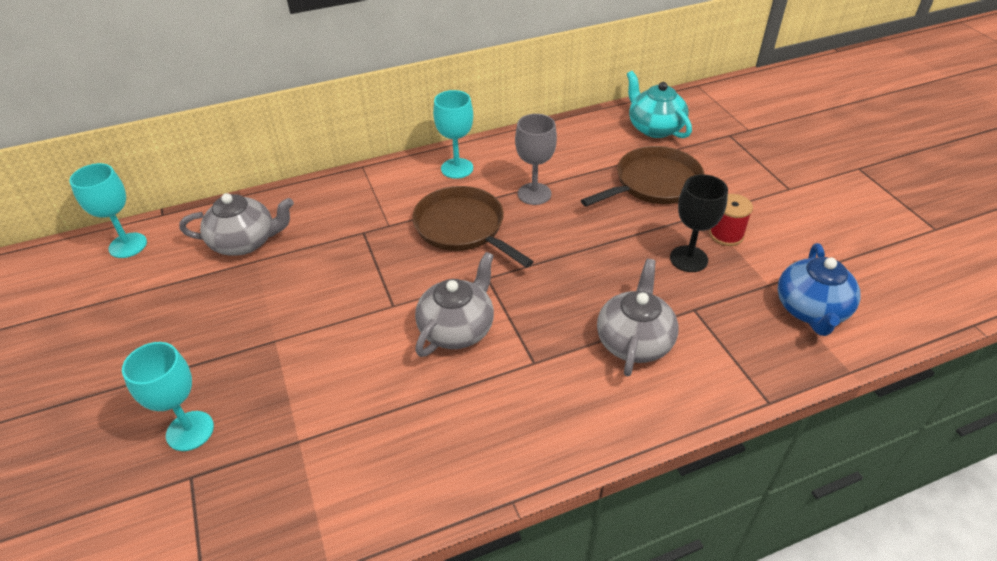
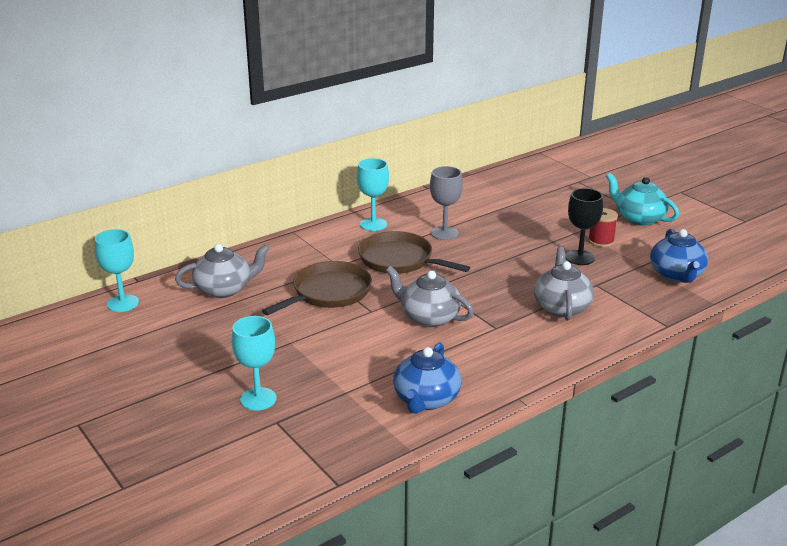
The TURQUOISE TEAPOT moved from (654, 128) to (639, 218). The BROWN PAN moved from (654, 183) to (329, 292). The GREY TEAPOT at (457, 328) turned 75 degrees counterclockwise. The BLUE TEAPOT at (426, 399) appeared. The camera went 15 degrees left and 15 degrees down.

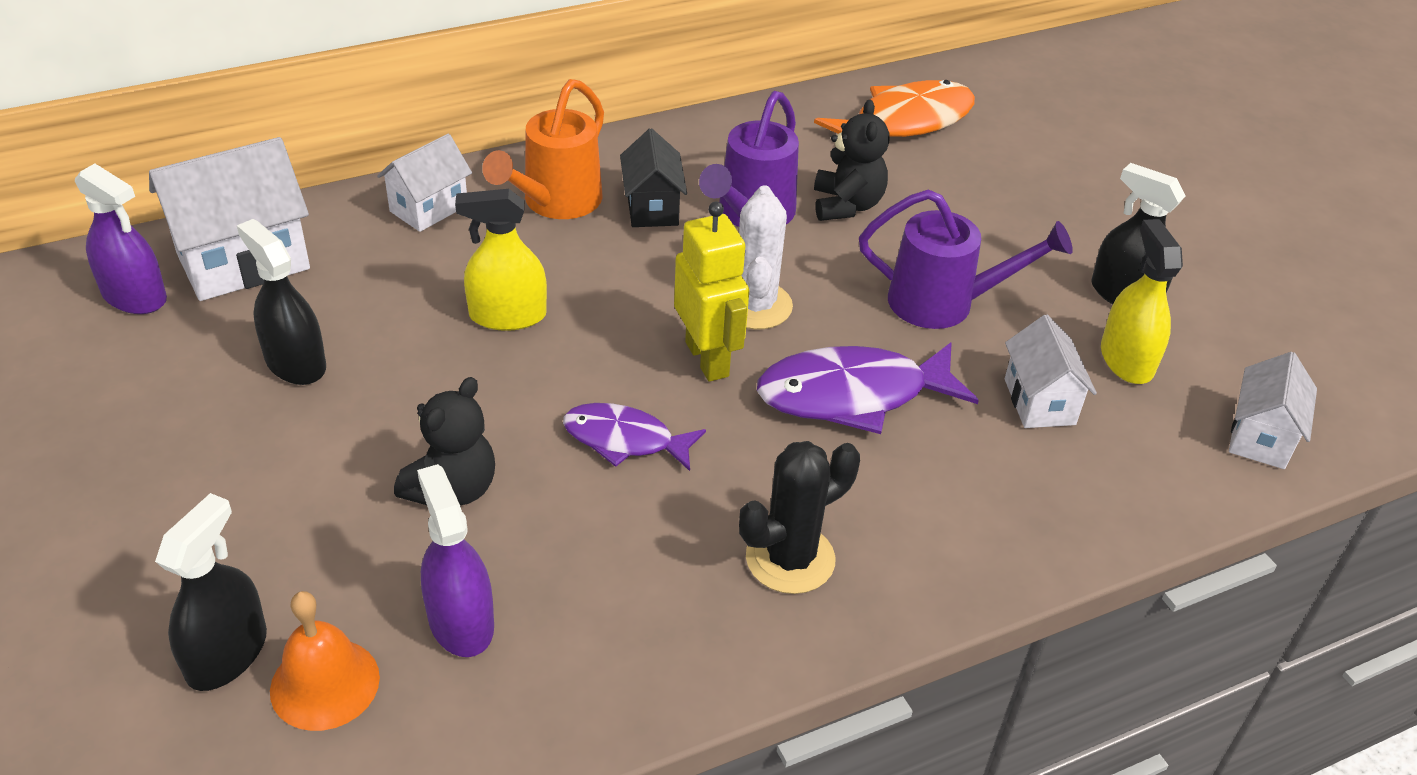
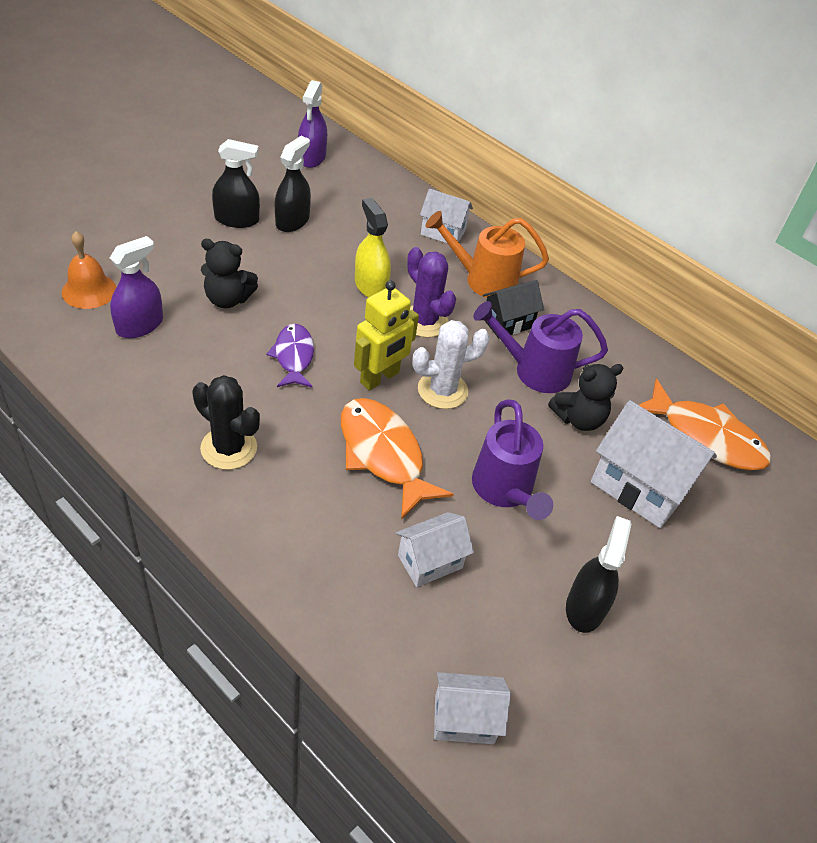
The WHITE HOUSE moved from (243, 261) to (639, 487). The YELLOW SPRAY BOTTLE at (1126, 360) disappeared. The PURPLE FISH at (852, 395) became the ORANGE FISH at (383, 454). The BLACK SPRAY BOTTLE moved from (227, 654) to (237, 219). The PURPLE CACTUS at (424, 321) appeared. The camera went 65 degrees right and 5 degrees up.

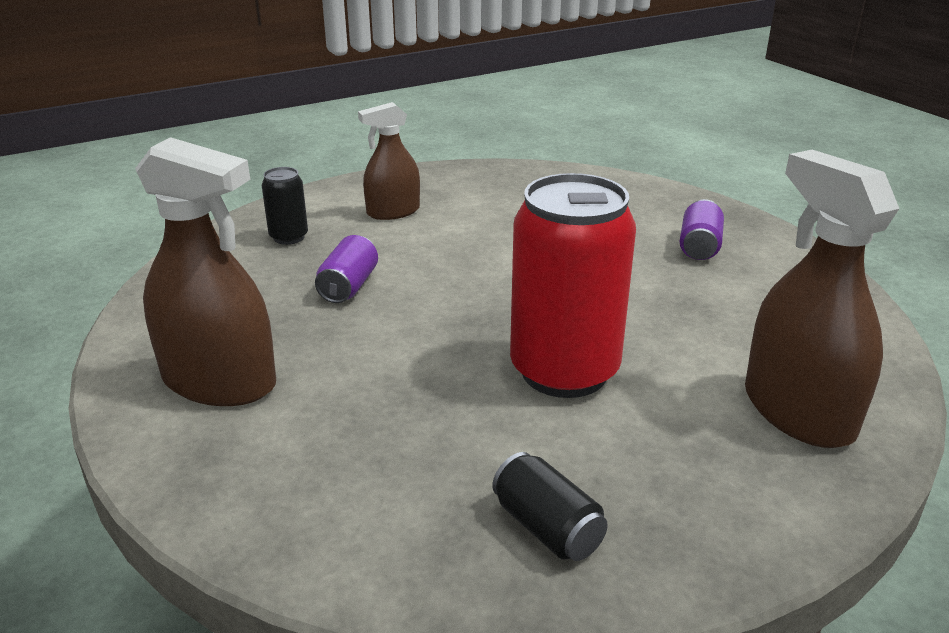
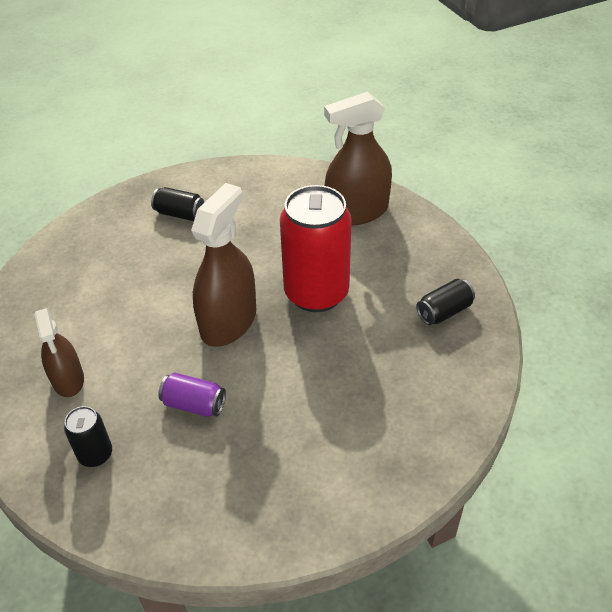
The BROWN SPRAY BOTTLE moved from (219, 382) to (228, 322). The PURPLE CAN at (699, 247) became the BLACK CAN at (179, 214). The camera went 85 degrees left and 15 degrees up.

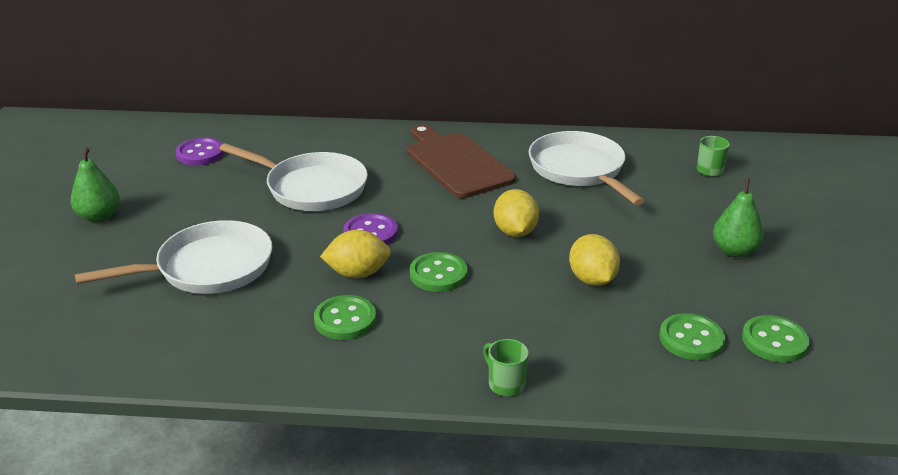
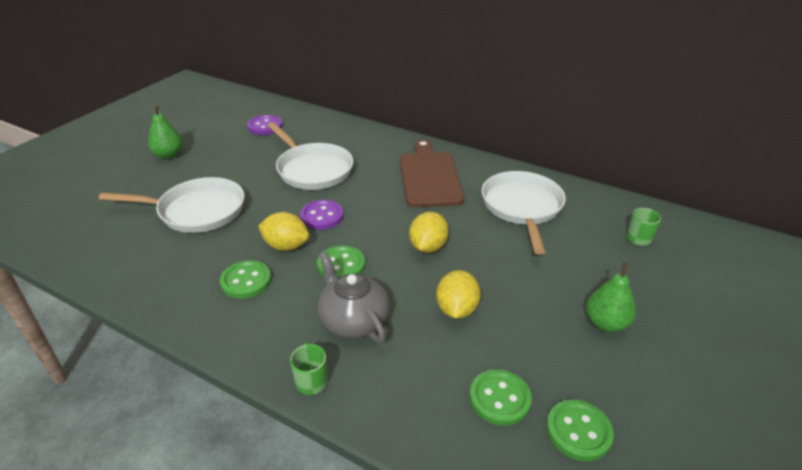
The GREY TEAPOT at (353, 320) appeared. The camera went 25 degrees right and 5 degrees up.

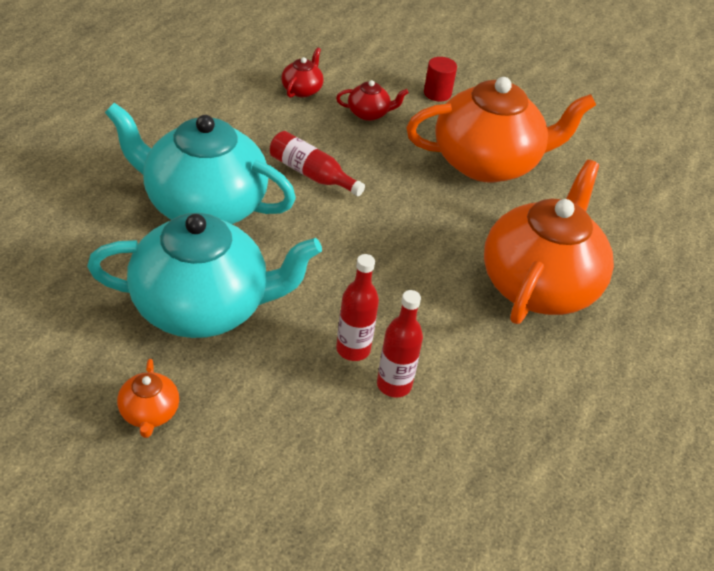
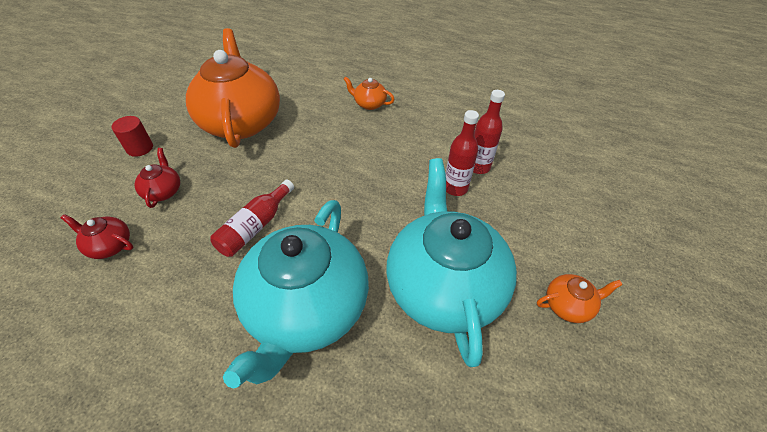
The ORANGE TEAPOT at (539, 285) changed to 0.40 times the size. The camera went 90 degrees left and 5 degrees up.

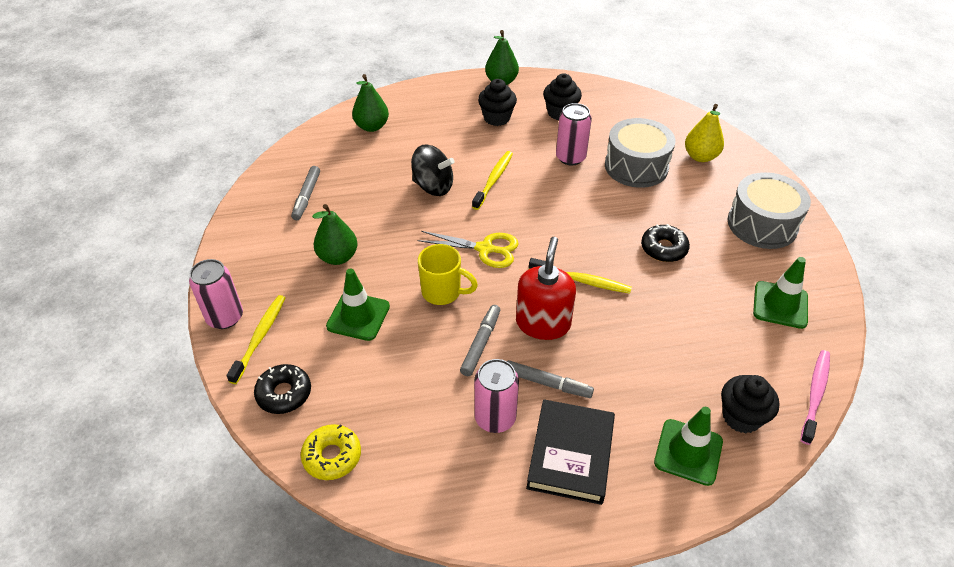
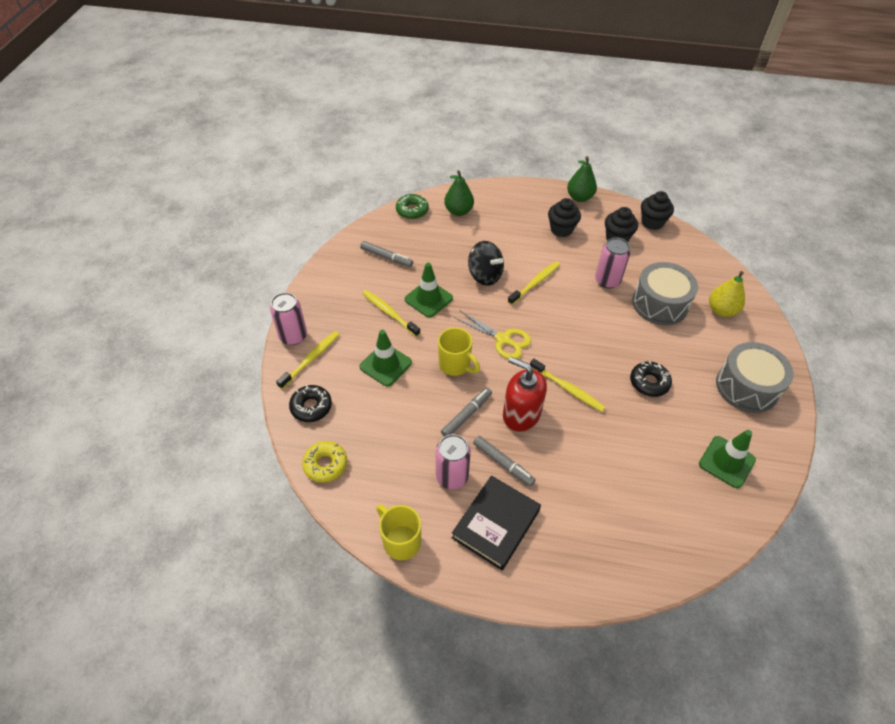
The GREY MARKER at (307, 197) turned 90 degrees counterclockwise. The GREEN PEAR at (338, 257) was replaced by the YELLOW TOOTHBRUSH at (389, 313). The RED SOAP DISPENSER at (543, 323) turned 90 degrees counterclockwise. The PINK TOOTHBRUSH at (815, 395) disappeared. The BLACK CUPCAKE moved from (741, 417) to (652, 222). The GREEN TRAFFIC CONE moved from (688, 452) to (428, 299). The GREEN DONUT at (412, 210) appeared. The YELLOW MUG at (400, 541) appeared. The camera went 20 degrees right and 5 degrees up.

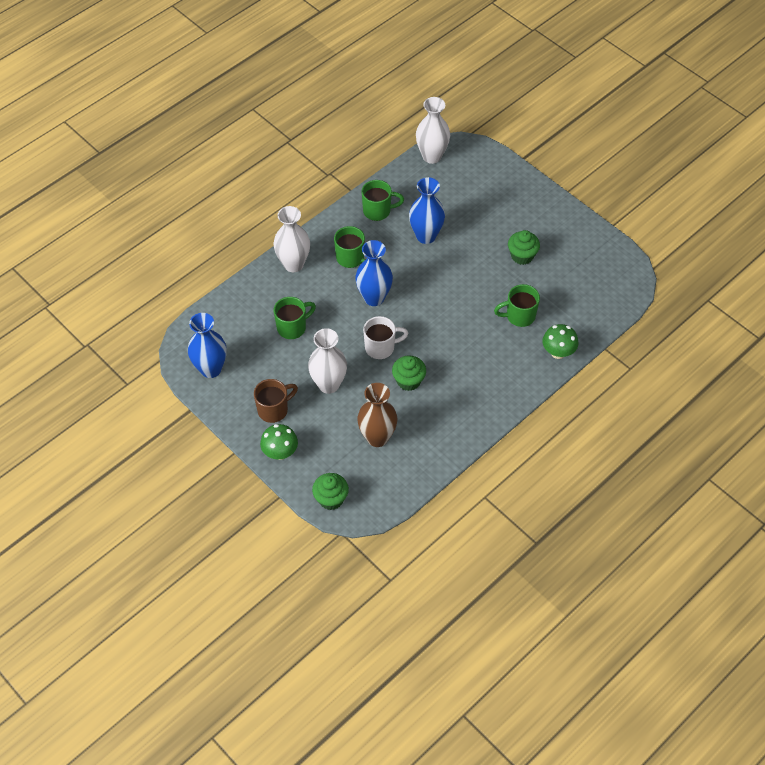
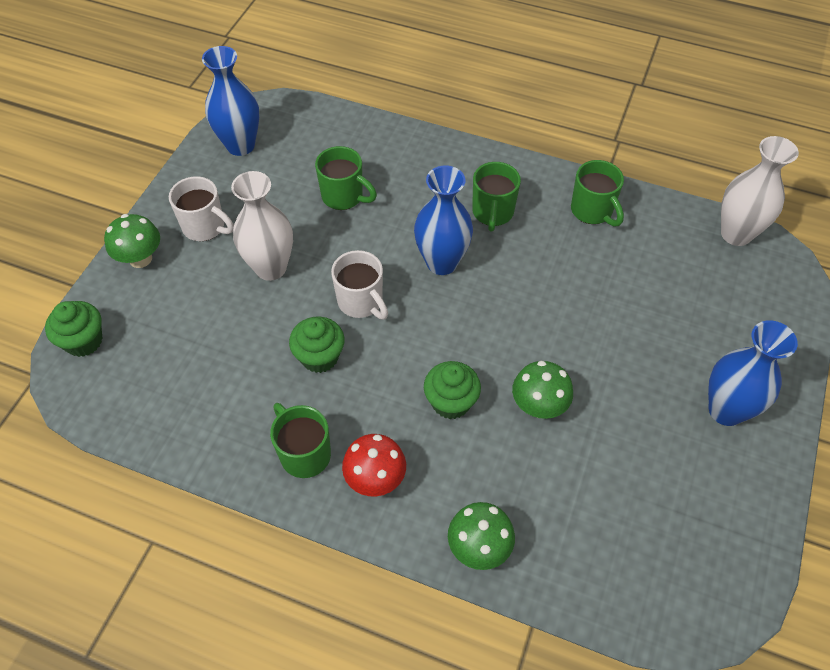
The BLUE VASE moved from (426, 236) to (726, 410). The WHITE VASE at (293, 264) disappeared. The GREEN CUPCAKE moved from (522, 256) to (451, 402). The GREEN MUG moved from (519, 316) to (304, 454). The BROWN MUG at (274, 410) became the WHITE MUG at (205, 227). The BROWN VASE at (377, 437) disappeared. The GREEN MUSHROOM at (538, 406) appeared. The RED MUSHROOM at (375, 479) appeared. The camera went 65 degrees right and 0 degrees up.

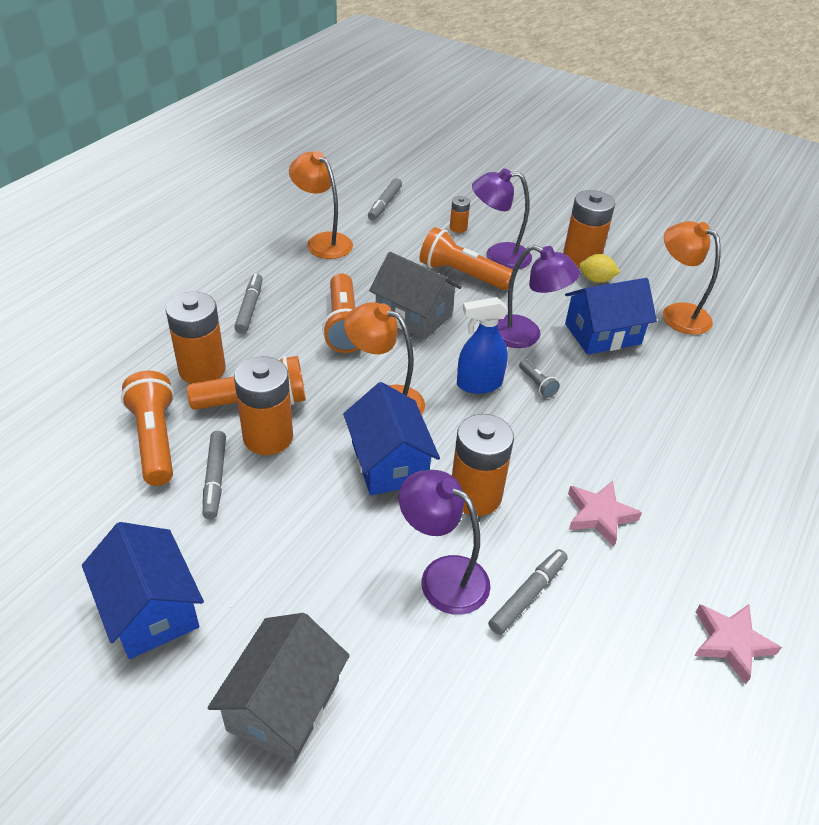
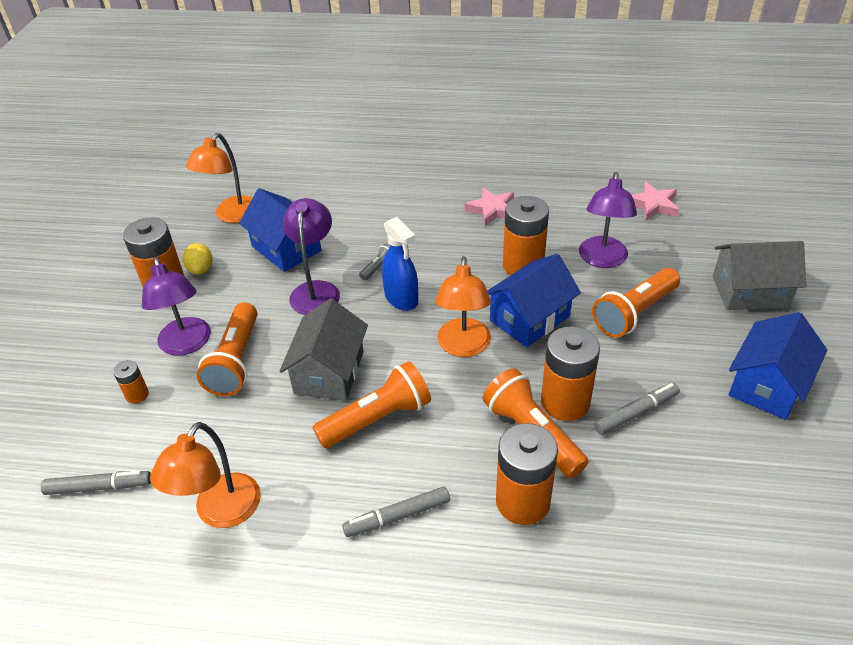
The ORANGE FLASHLIGHT moved from (155, 440) to (634, 313). The GREY MARKER at (528, 595) disappeared. The PINK STAR moved from (731, 643) to (653, 205). The camera went 110 degrees left and 0 degrees up.

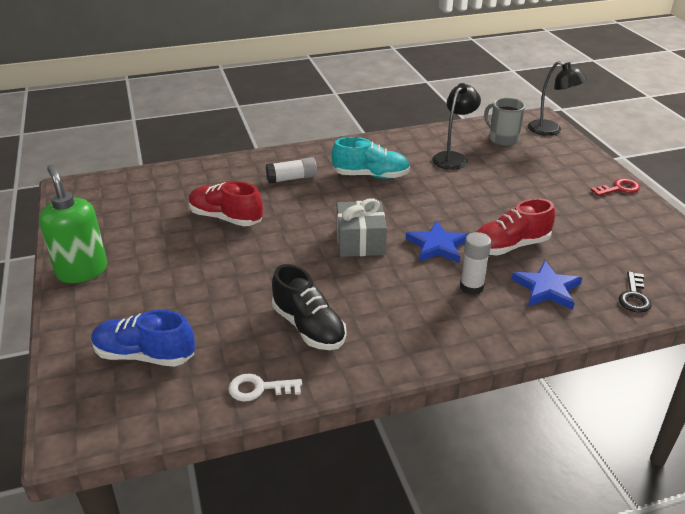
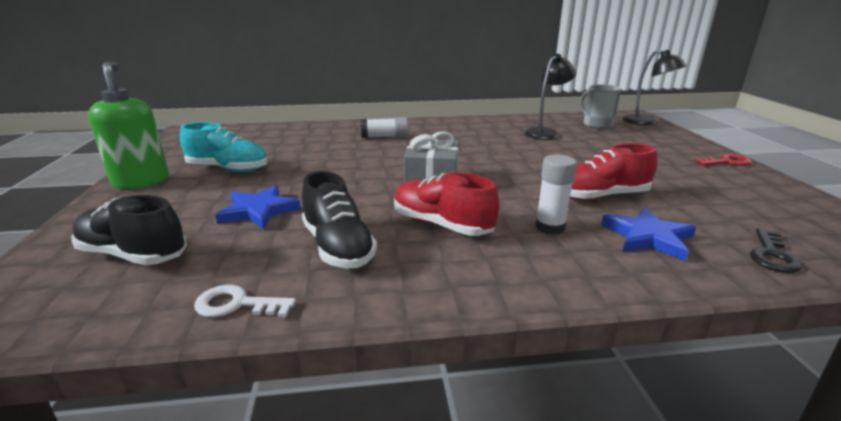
The TURQUOISE SHOE moved from (371, 175) to (228, 169). The RED SHOE moved from (226, 218) to (441, 225). The BLUE STAR moved from (437, 246) to (259, 211). The BLUE SHOE at (145, 355) became the BLACK SHOE at (134, 254). The camera went 10 degrees right and 10 degrees down.

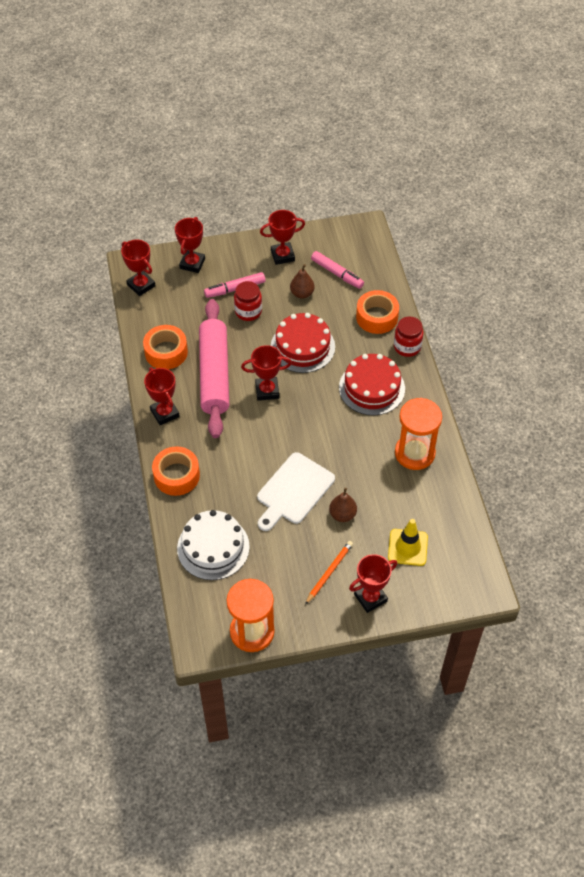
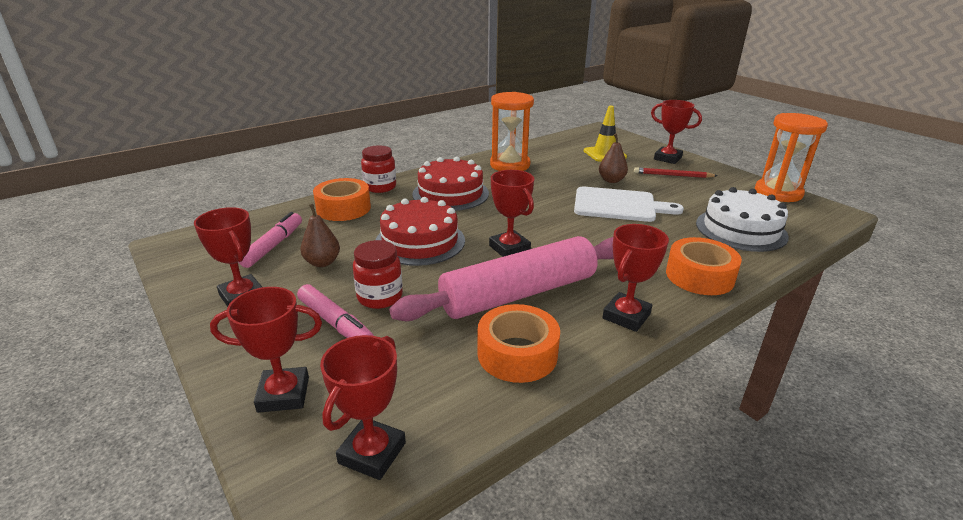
The ORANGE PENCIL at (329, 572) became the RED PENCIL at (672, 175). The camera went 115 degrees left and 25 degrees down.

